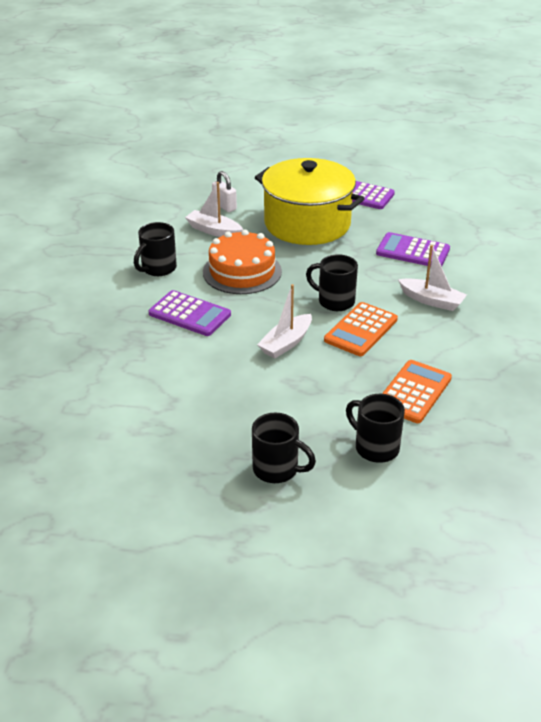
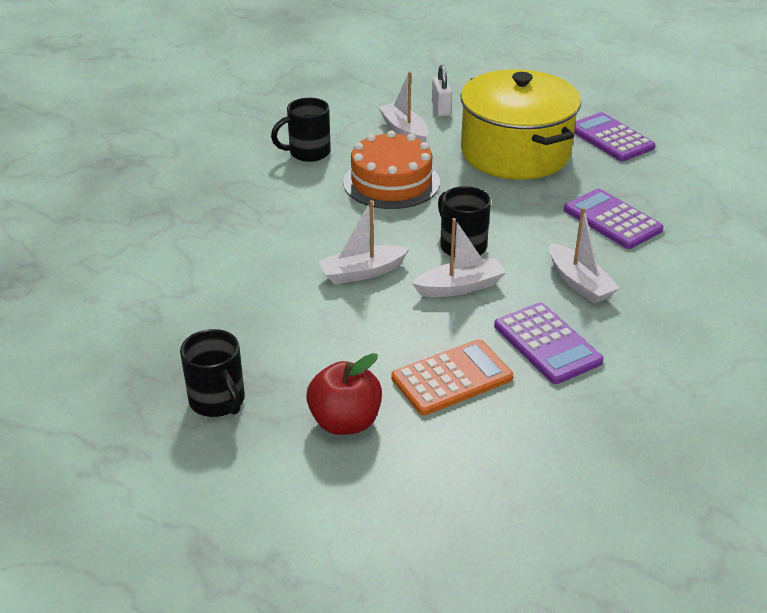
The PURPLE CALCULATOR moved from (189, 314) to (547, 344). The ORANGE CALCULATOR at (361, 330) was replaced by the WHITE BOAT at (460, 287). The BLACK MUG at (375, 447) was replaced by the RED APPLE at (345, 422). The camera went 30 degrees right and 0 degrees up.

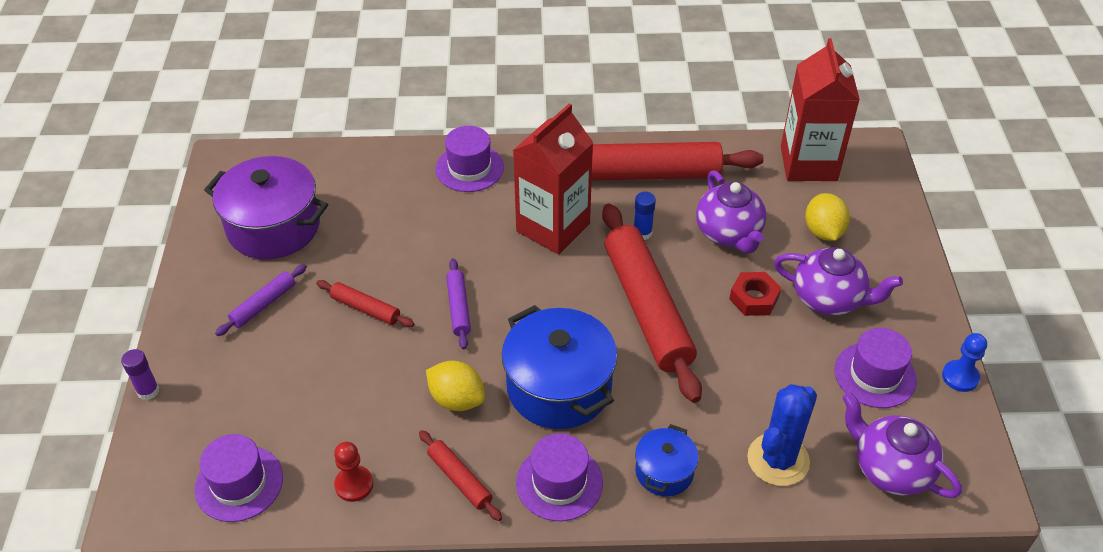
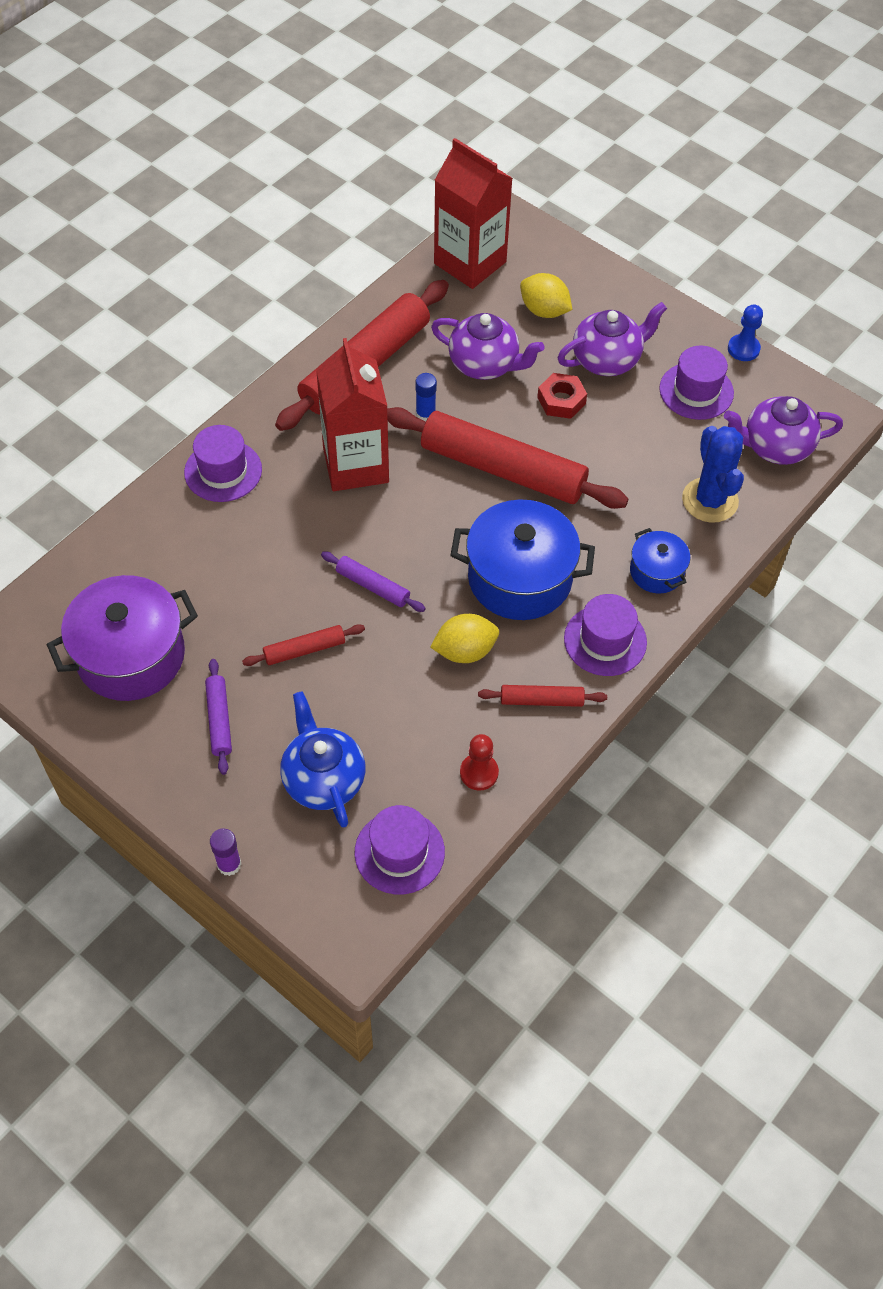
The BLUE TEAPOT at (323, 779) appeared. The camera went 50 degrees left and 10 degrees up.

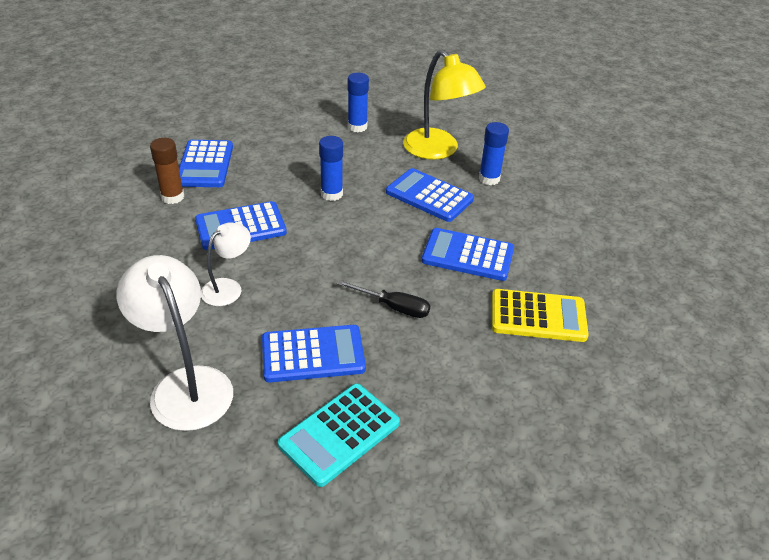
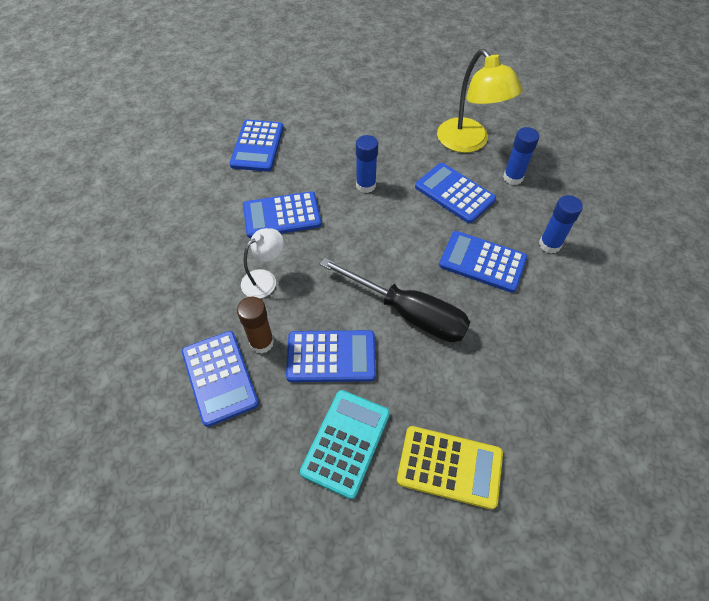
The BLUE GLUE STICK moved from (357, 127) to (549, 244). The BROWN GLUE STICK moved from (172, 197) to (261, 342). The WHITE LAMP at (185, 385) was replaced by the BLUE CALCULATOR at (220, 377). The BLACK SCREWDRIVER at (393, 307) changed to 1.84 times the size. The YELLOW CALCULATOR moved from (538, 316) to (449, 466). The TURQUOISE CALCULATOR at (339, 434) turned 150 degrees clockwise. The camera went 10 degrees right and 15 degrees up.

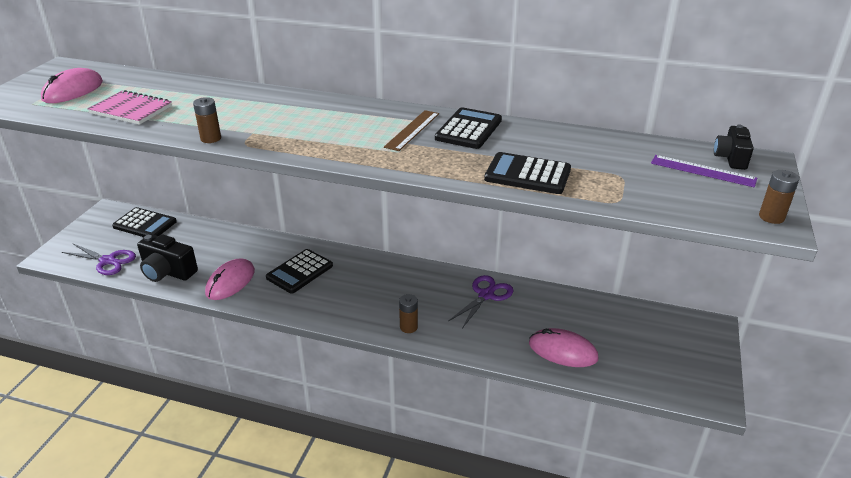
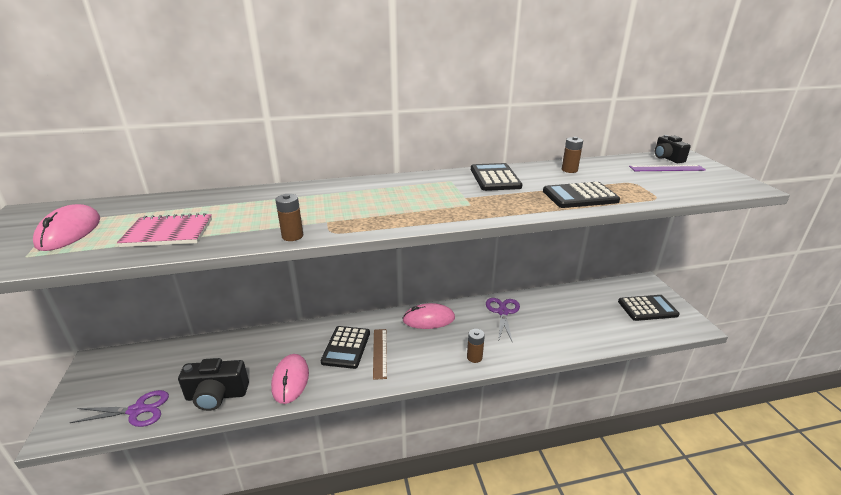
The BROWN RULER moved from (412, 130) to (380, 353). The BROWN BATTERY moved from (771, 217) to (569, 170). The BLACK CALCULATOR moved from (145, 224) to (647, 308). The PINK MOUSE moved from (563, 351) to (428, 319). The camera went 30 degrees left and 5 degrees down.

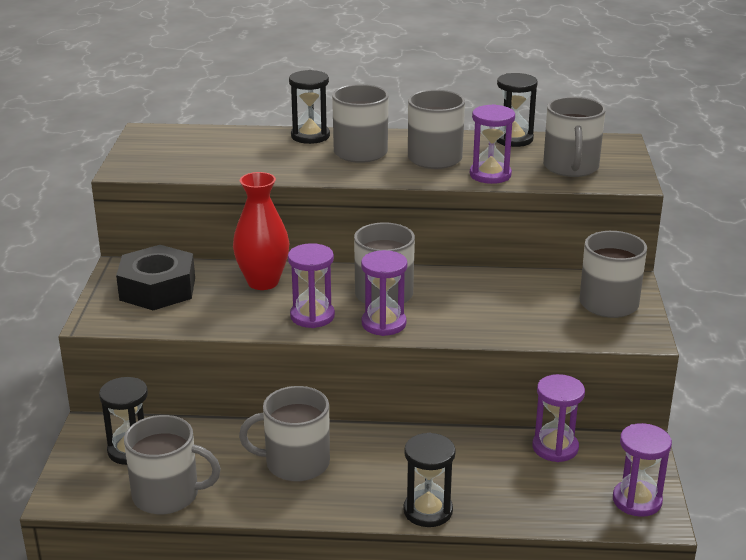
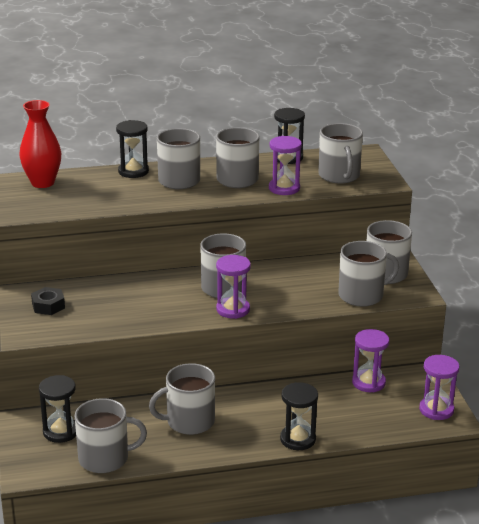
The RED VASE moved from (263, 282) to (42, 183). The PURPLE HOURGLASS at (312, 316) disappeared. The BLACK NUT at (157, 289) changed to 0.54 times the size. The GREY MUG at (362, 295) appeared. The camera went 15 degrees left and 0 degrees up.

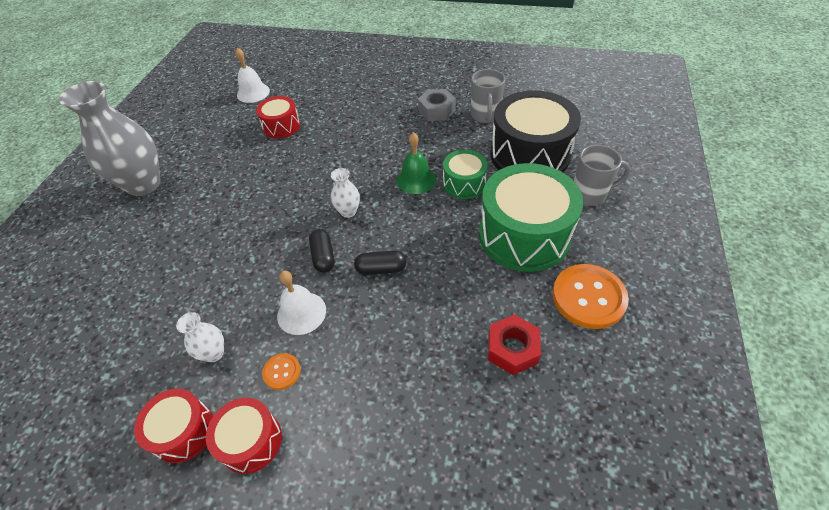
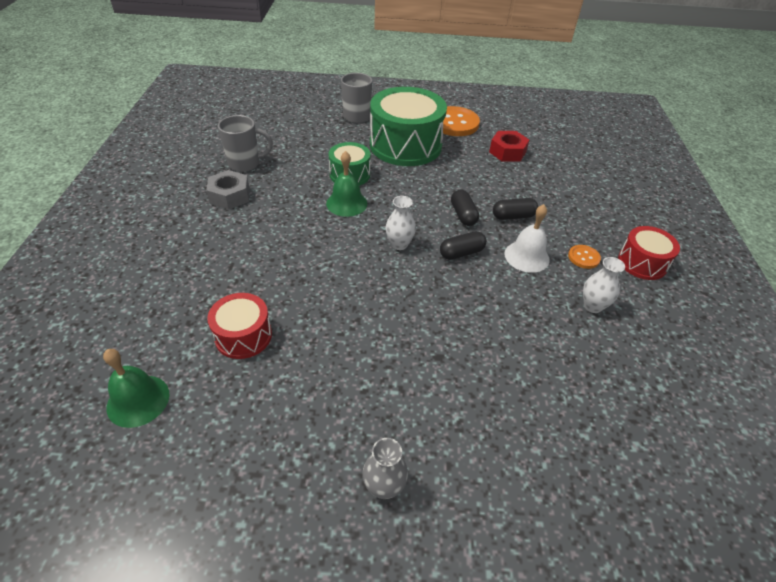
The WHITE BELL at (253, 93) became the GREEN BELL at (138, 400). The GREY VASE at (144, 184) changed to 0.45 times the size. The BLACK DRUM at (529, 155) disappeared. The RED DRUM at (183, 431) disappeared. The BLACK CAPSULE at (513, 216) appeared. The camera went 105 degrees left and 5 degrees down.

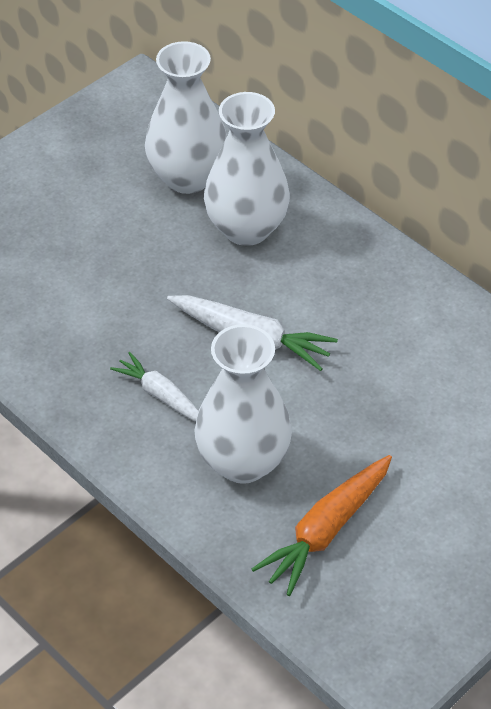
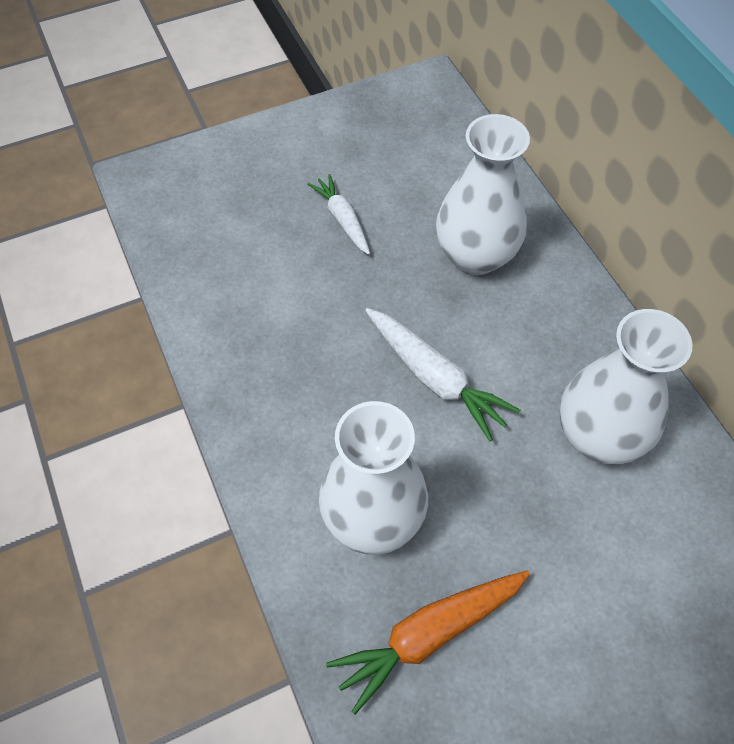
The WHITE VASE moved from (187, 177) to (598, 436). The WHITE CARROT moved from (161, 395) to (342, 219). The camera went 20 degrees right and 10 degrees up.

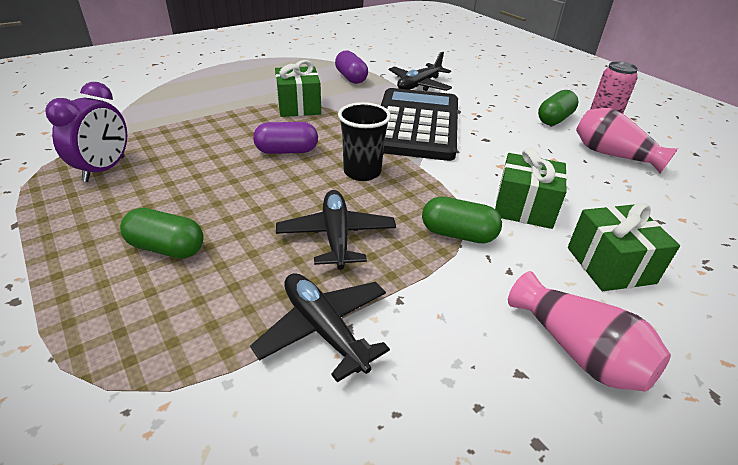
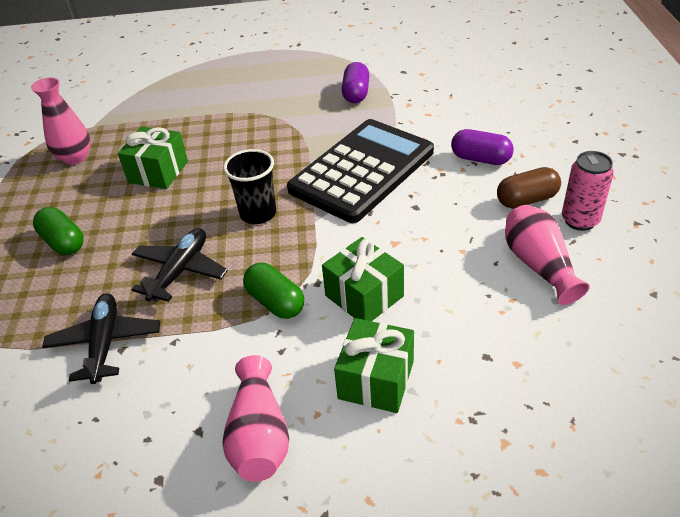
The BLACK PLANE at (419, 85) disappeared. The GREEN GIFT moved from (299, 106) to (158, 172). The PURPLE CLOCK at (105, 169) was replaced by the PINK VASE at (75, 158). The GREEN CAPSULE at (554, 119) became the BROWN CAPSULE at (526, 200). The PURPLE CAPSULE moved from (287, 151) to (480, 159). The camera went 35 degrees right and 5 degrees up.

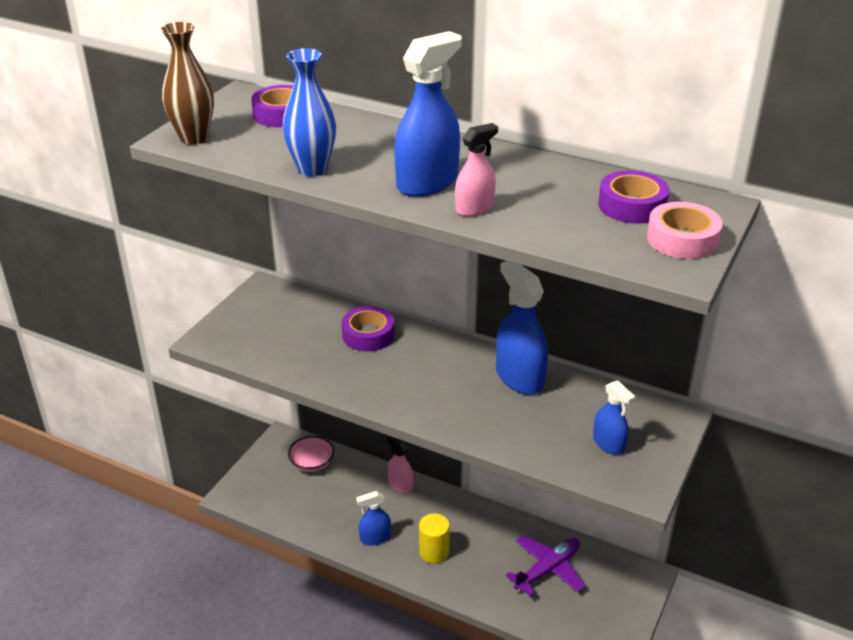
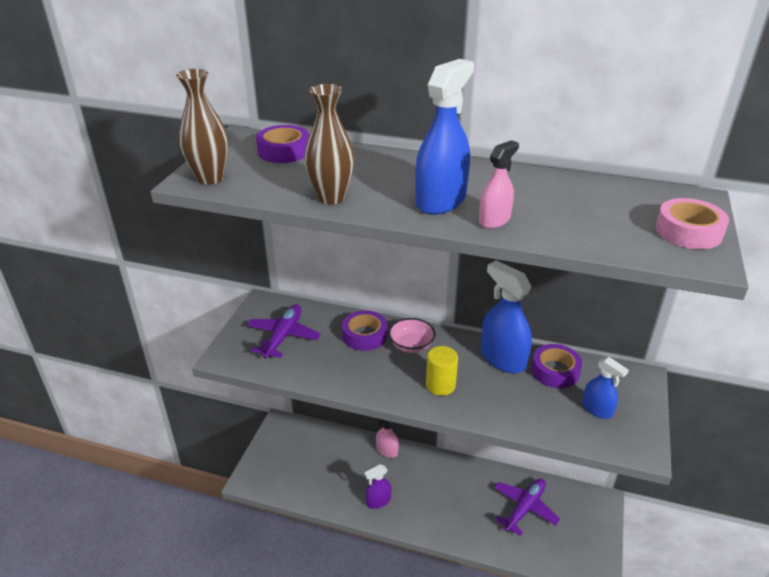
The BLUE VASE at (312, 169) became the BROWN VASE at (331, 197). The PURPLE TAPE moved from (632, 206) to (555, 371). The PINK BOWL moved from (312, 463) to (411, 345). The BLUE SPRAY BOTTLE at (375, 538) became the PURPLE SPRAY BOTTLE at (378, 501). The YELLOW CYLINDER moved from (434, 552) to (440, 385). The PURPLE PLANE at (283, 336) appeared. The camera went 10 degrees left and 0 degrees up.

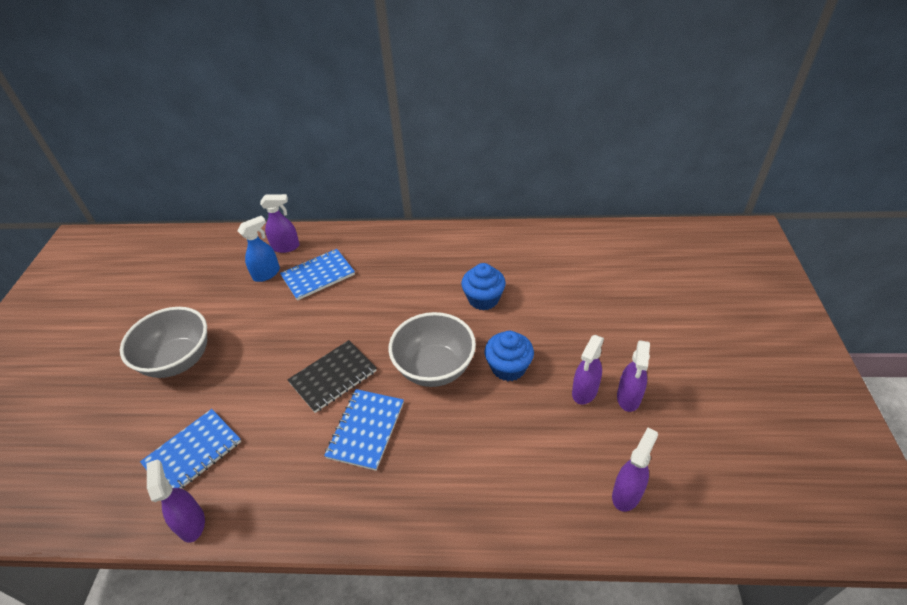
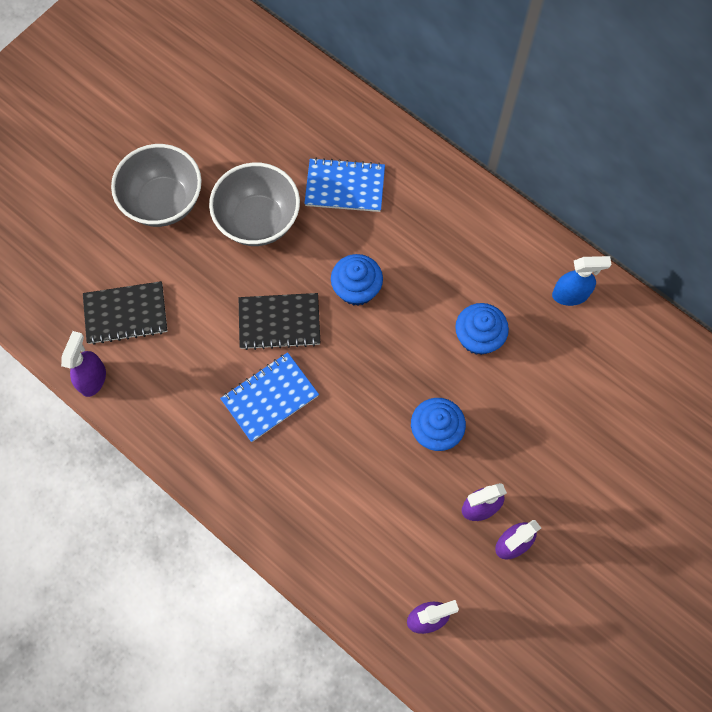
The PURPLE SPRAY BOTTLE at (286, 247) disappeared. The BLUE SPRAY BOTTLE moved from (267, 274) to (570, 295). The GREY BOWL moved from (434, 368) to (258, 220). The BLUE NOTEBOOK at (193, 453) became the BLACK NOTEBOOK at (126, 314). The BLUE CUPCAKE at (356, 289) appeared. The camera went 35 degrees right and 25 degrees up.

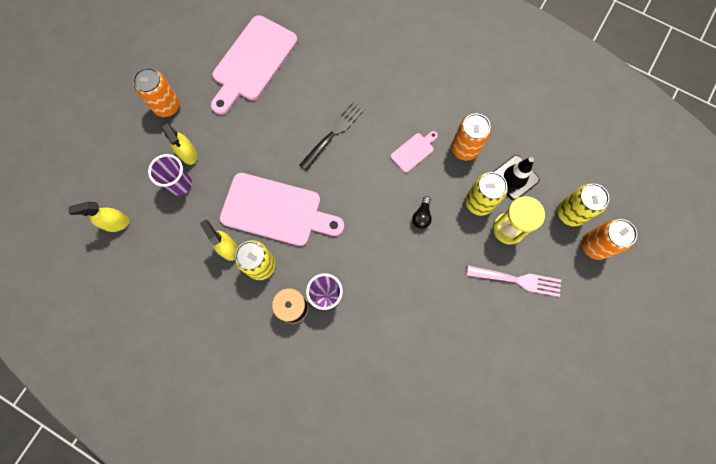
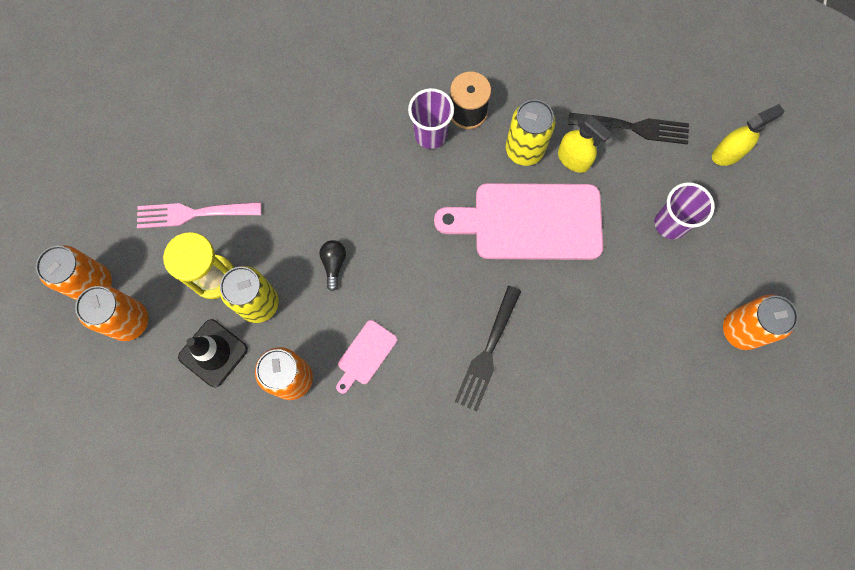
The PINK CUTTING BOARD at (252, 62) disappeared. The YELLOW SPRAY BOTTLE at (188, 154) disappeared. The YELLOW CAN at (570, 213) became the ORANGE CAN at (130, 321). The BLACK FORK at (634, 127) appeared. The camera went 165 degrees right and 0 degrees up.

